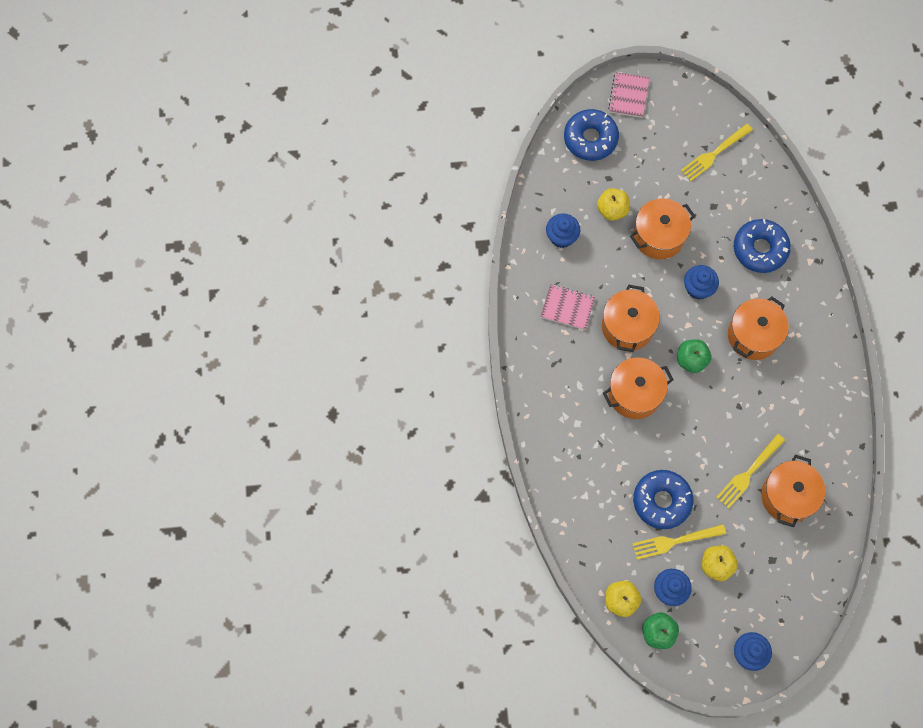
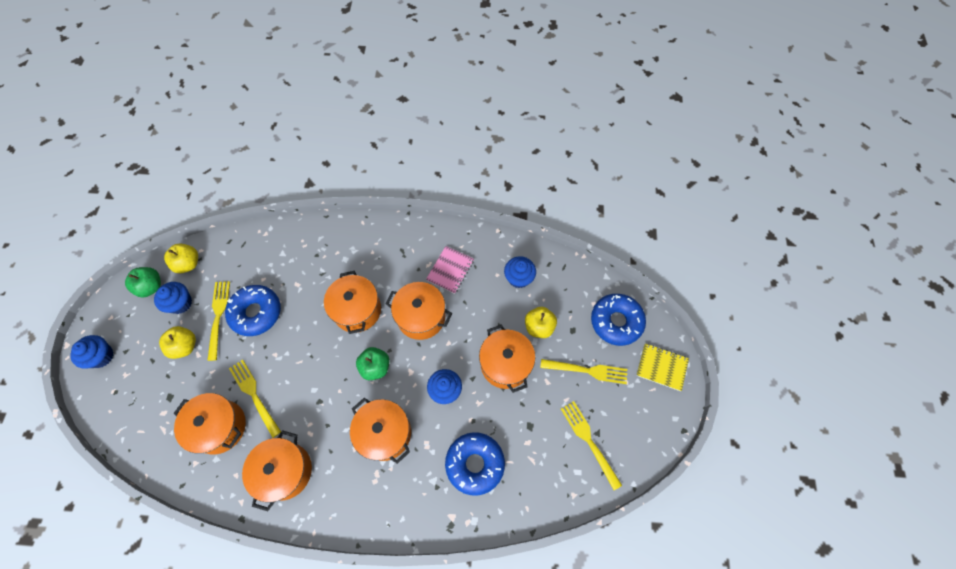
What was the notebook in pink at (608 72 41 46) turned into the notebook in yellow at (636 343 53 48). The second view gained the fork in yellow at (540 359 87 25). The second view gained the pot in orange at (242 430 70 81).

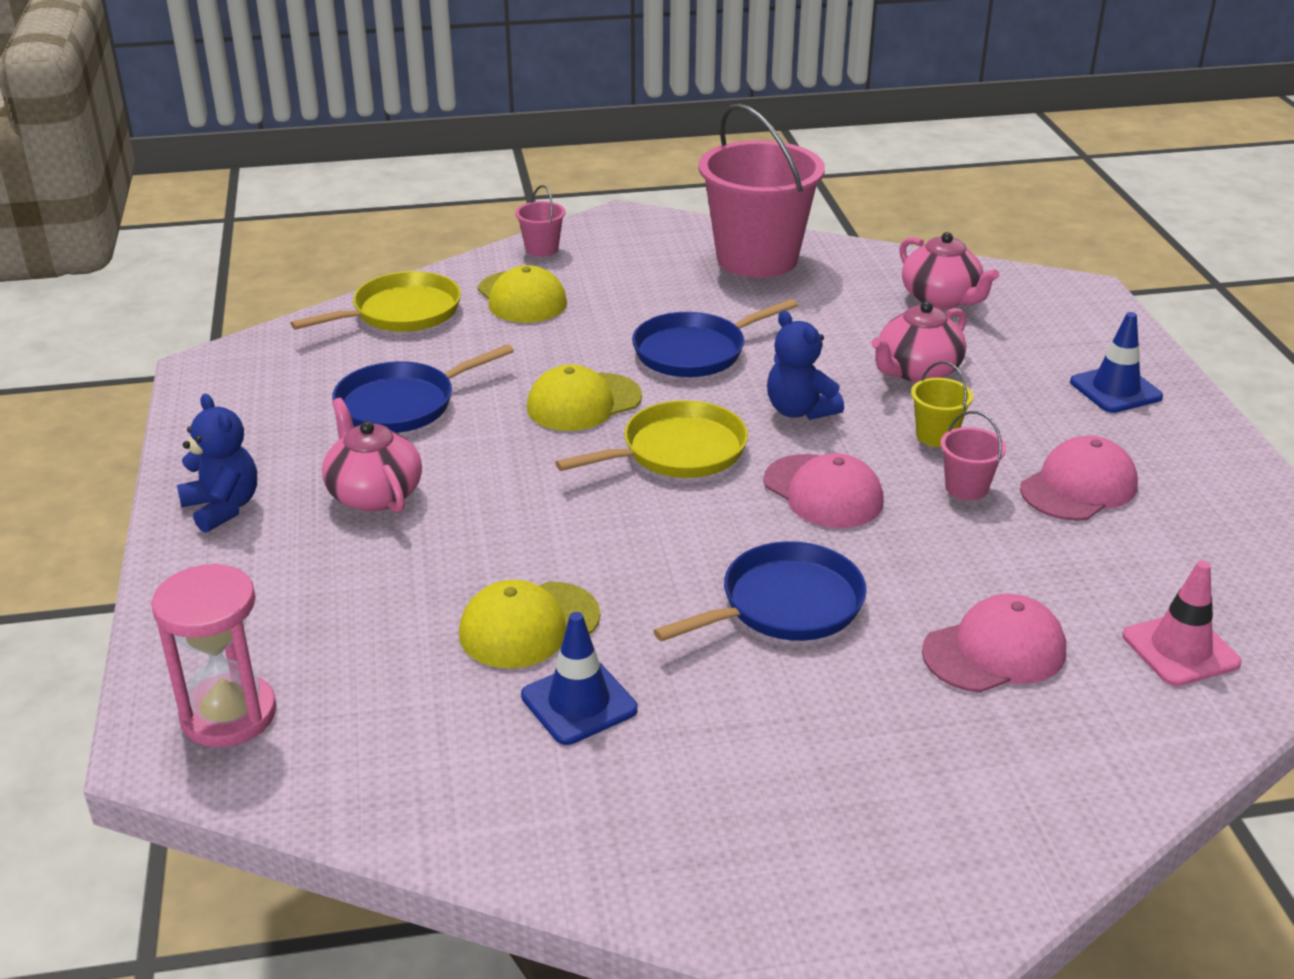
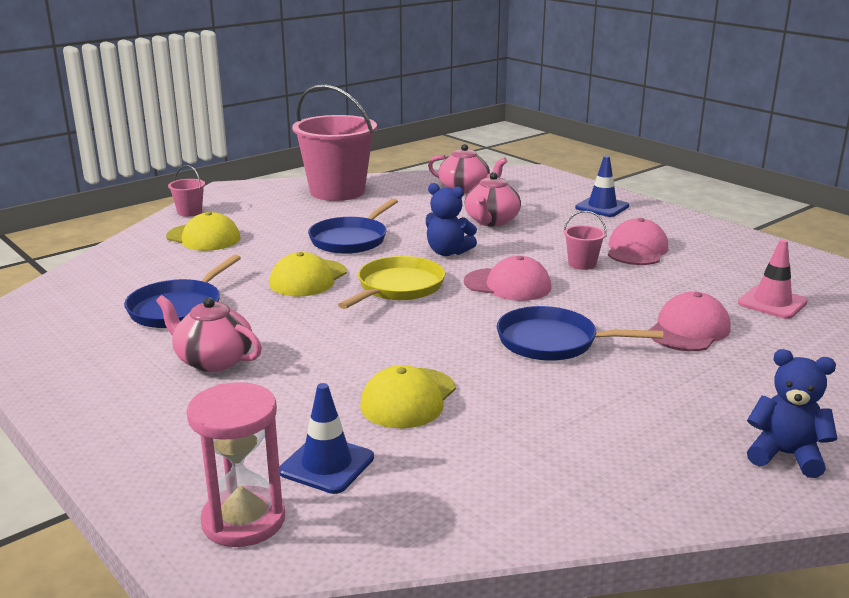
The second view lost the pan in yellow at (290 271 171 61). The second view lost the bucket in yellow at (911 361 62 86). The teddy bear in blue ended up elsewhere, having gone from (177 394 80 139) to (747 349 90 129). The pan in blue at (653 541 214 101) ended up facing another way, 105 degrees counterclockwise from before. The traffic cone in blue ended up elsewhere, having gone from (521 612 117 133) to (279 383 95 111).

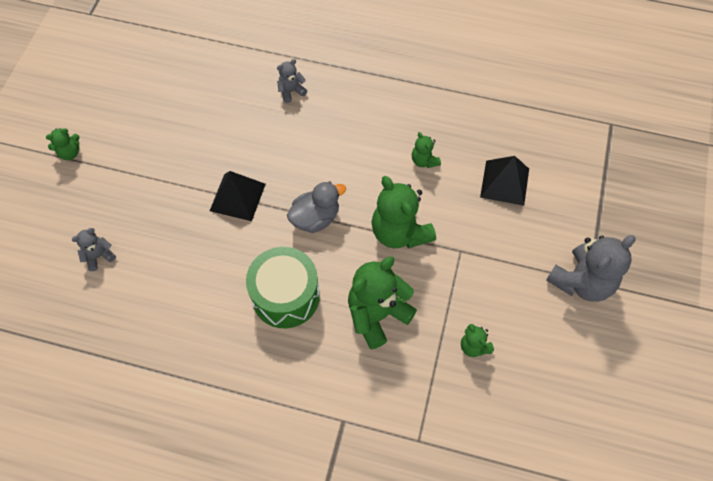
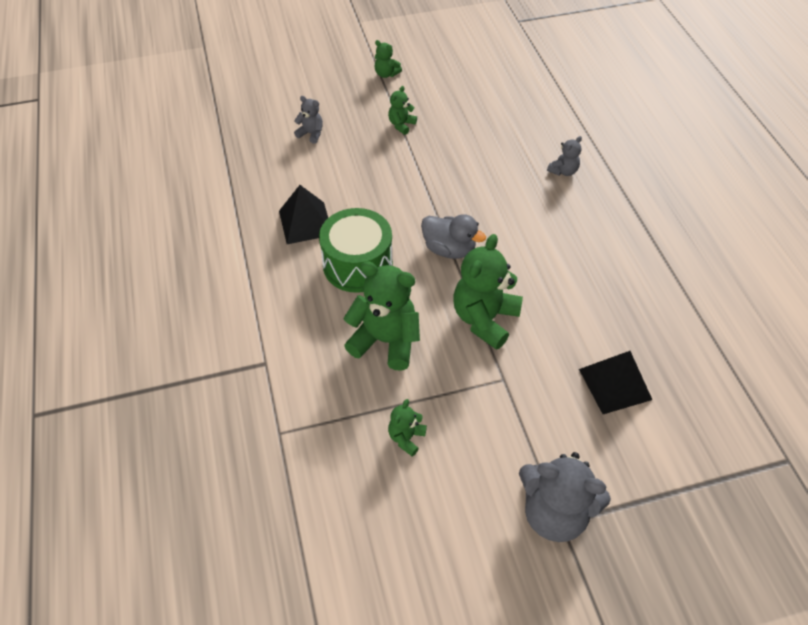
The teddy bear in grey at (277 59 30 44) ended up facing another way, 105 degrees clockwise from before. The teddy bear in green ended up elsewhere, having gone from (412 132 29 36) to (388 86 29 49). The pyramid in black ended up elsewhere, having gone from (210 171 56 50) to (279 185 49 59).

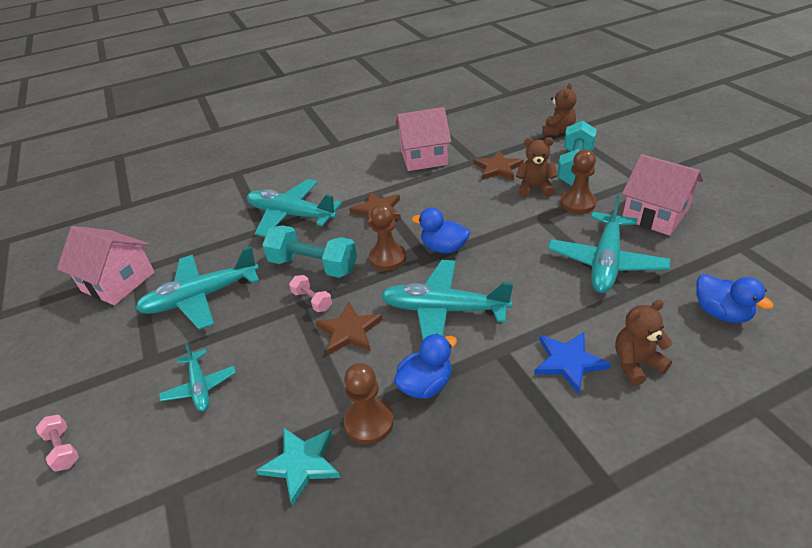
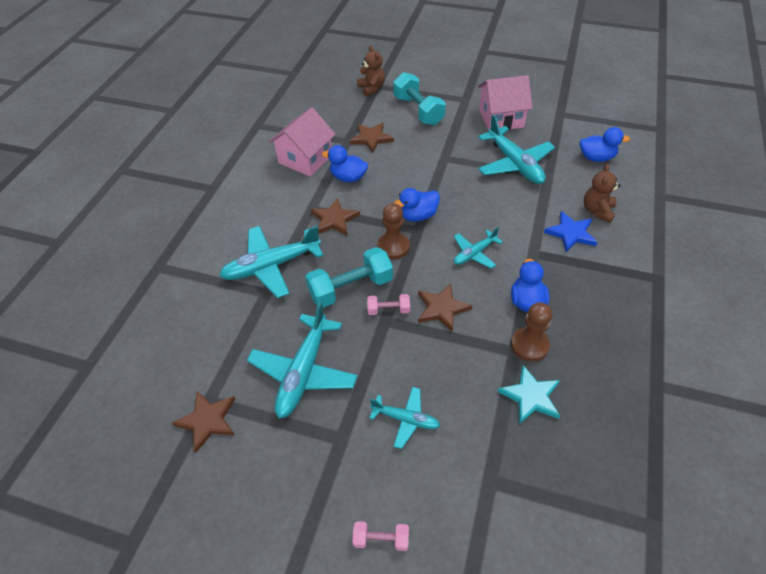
The second view lost the teddy bear in brown at (516 137 42 60). The second view lost the pawn in brown at (560 149 37 65). Where the house in pink stood at (57 226 98 79), the star in brown came to stand at (172 391 63 62). The size of the plane in turquoise at (381 260 132 79) changed by a factor of 0.56. The second view gained the duck in blue at (322 145 46 37).

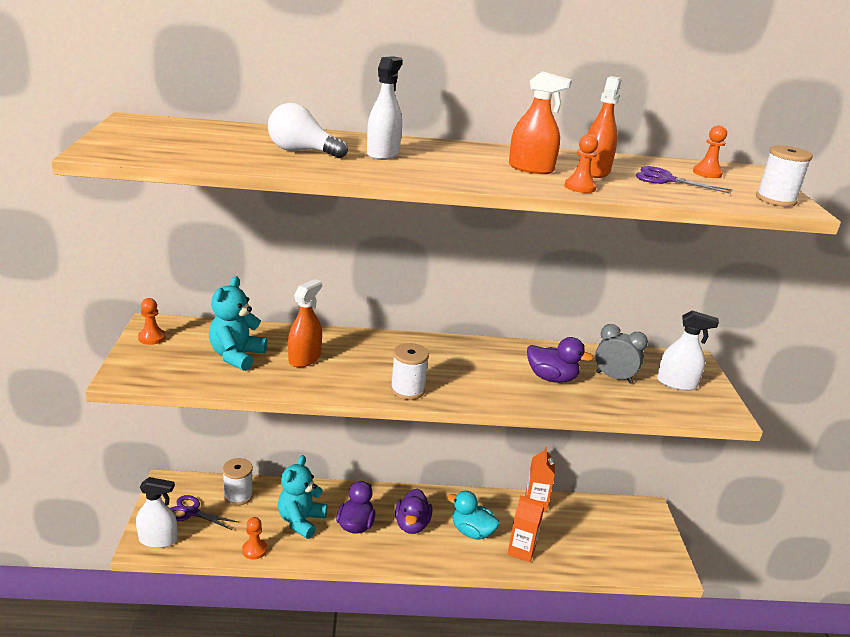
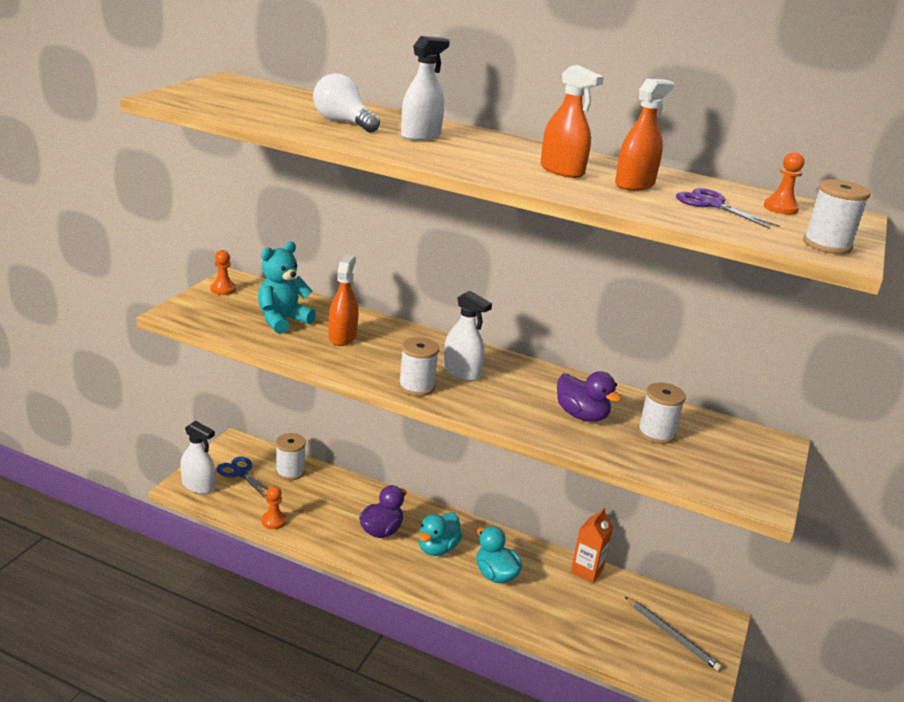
The second view lost the pawn in orange at (565 134 33 59). The spray bottle in orange at (288 279 34 89) ended up facing another way, 45 degrees counterclockwise from before. The spray bottle in white ended up elsewhere, having gone from (657 310 62 81) to (443 291 49 90). Where the clock in grey stood at (595 324 53 59), the spool in white came to stand at (638 382 48 62). The second view lost the teddy bear in turquoise at (278 455 50 84). What was the duck in purple at (395 488 37 46) turned into the duck in turquoise at (418 512 44 44). What was the scissors in purple at (170 495 68 35) turned into the scissors in blue at (217 456 52 42). The second view lost the carton in orange at (507 495 37 67). The second view gained the pencil in grey at (625 597 97 74).

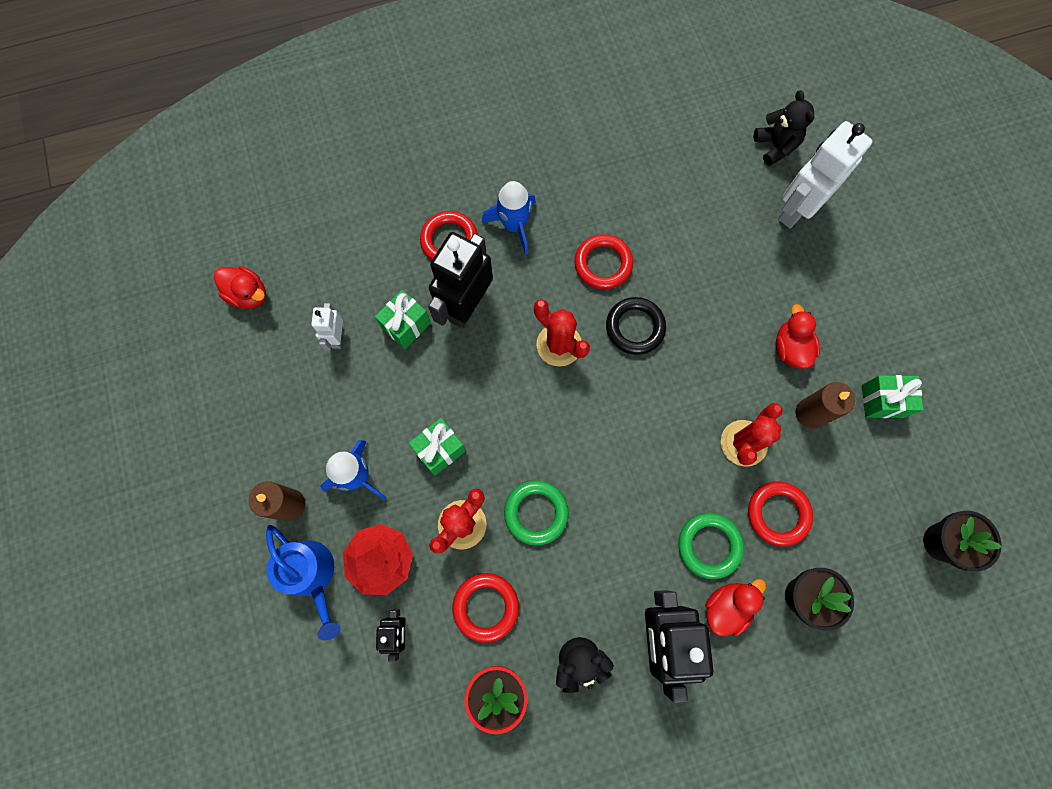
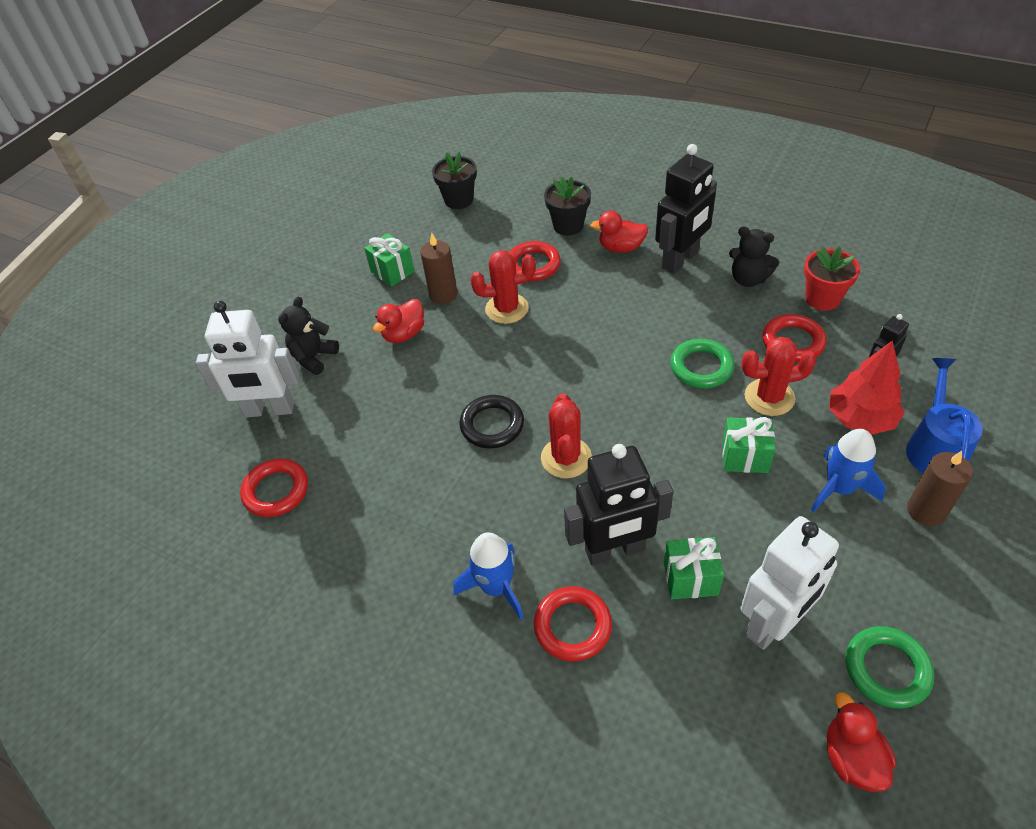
The teddy bear in black ended up elsewhere, having gone from (754 90 60 76) to (278 297 61 78). The ring in red ended up elsewhere, having gone from (574 234 59 56) to (240 459 68 58). The size of the robot in white at (311 303 32 48) changed by a factor of 1.99. The ring in green ended up elsewhere, having gone from (678 513 66 66) to (846 626 88 83).

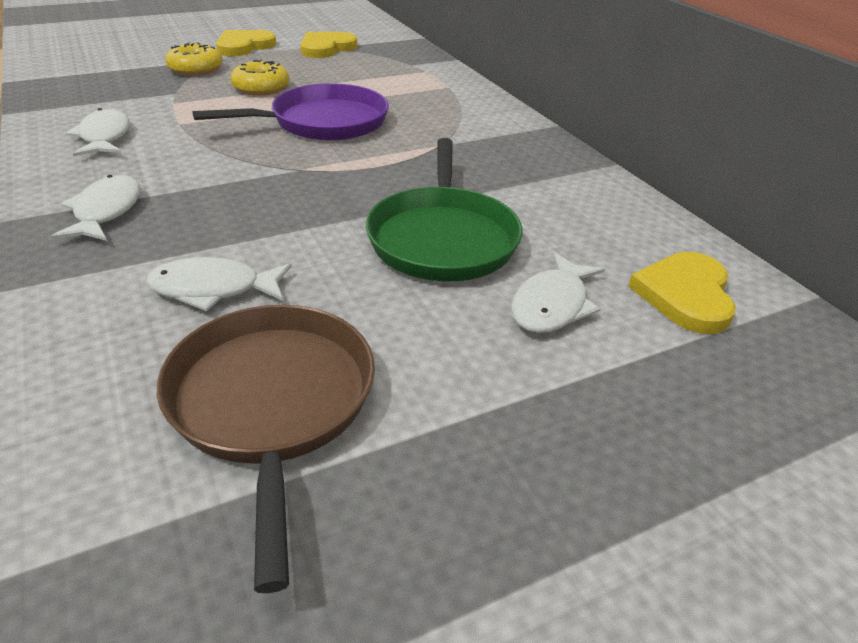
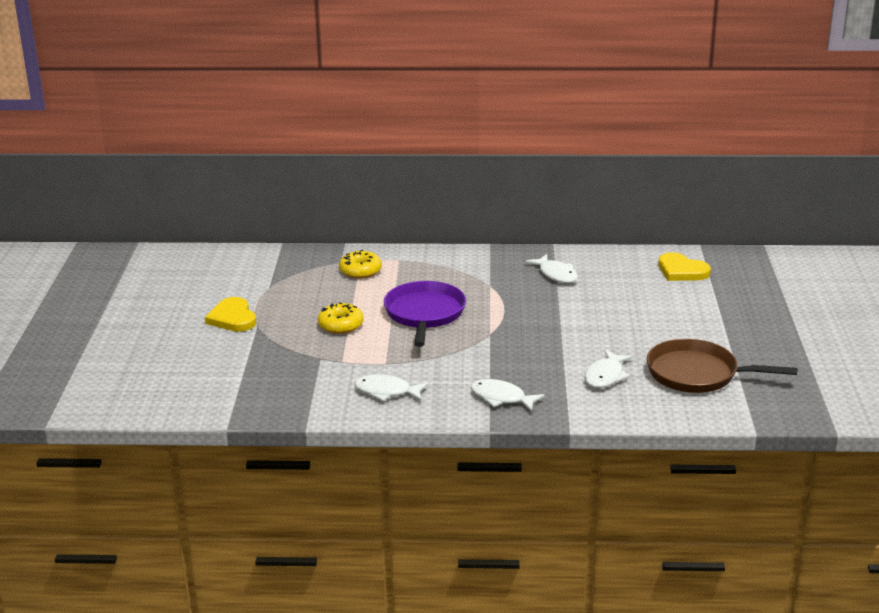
The second view lost the heart in yellow at (300 32 57 26). The donut in yellow ended up elsewhere, having gone from (165 42 58 34) to (339 250 43 29). The second view lost the pan in green at (366 138 156 143). The fish in white ended up elsewhere, having gone from (511 252 94 81) to (526 254 52 29).

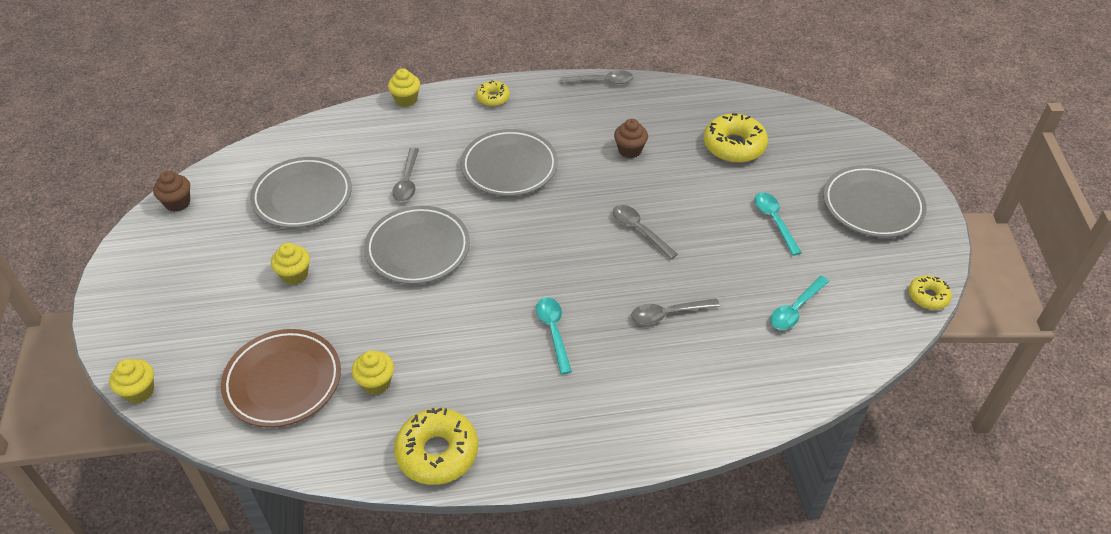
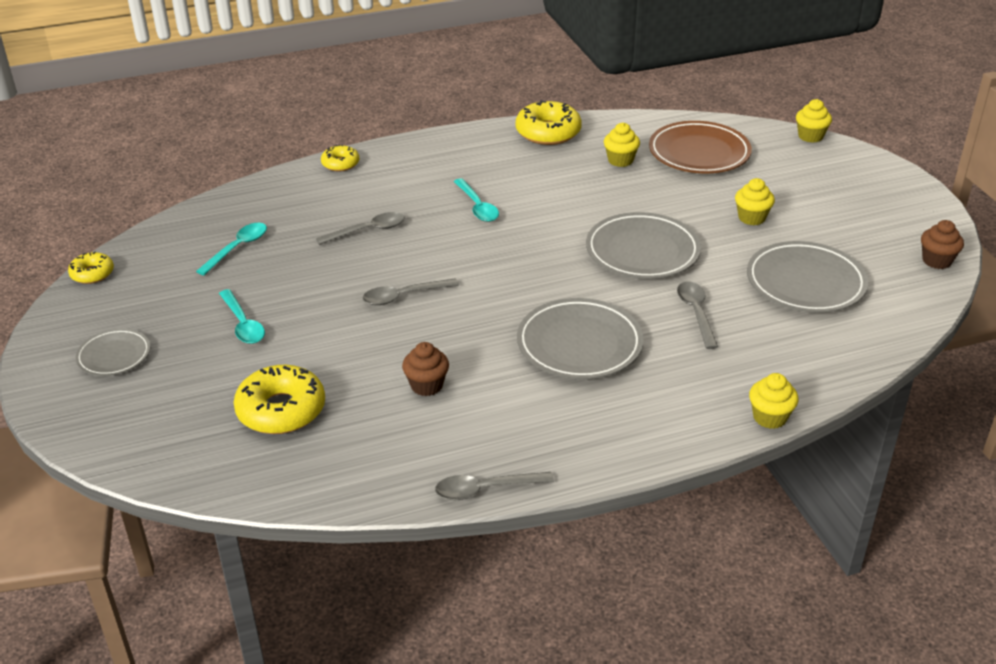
The donut in yellow ended up elsewhere, having gone from (476 81 34 25) to (321 144 38 27). The size of the plate in grey at (823 165 104 73) changed by a factor of 0.57. The spoon in grey at (613 205 65 54) ended up facing another way, 120 degrees clockwise from before.

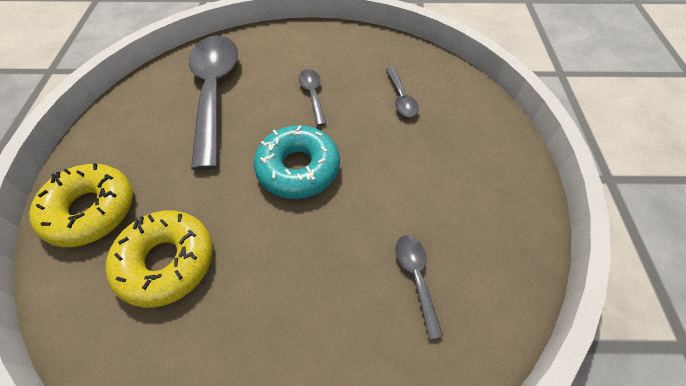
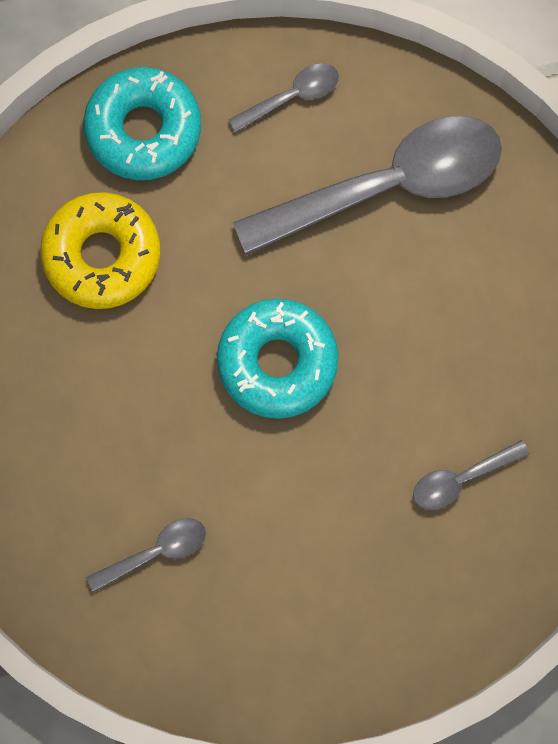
The spoon in grey ended up elsewhere, having gone from (299 69 27 57) to (228 63 111 70). What was the donut in yellow at (29 163 104 84) turned into the donut in turquoise at (84 67 117 113).

